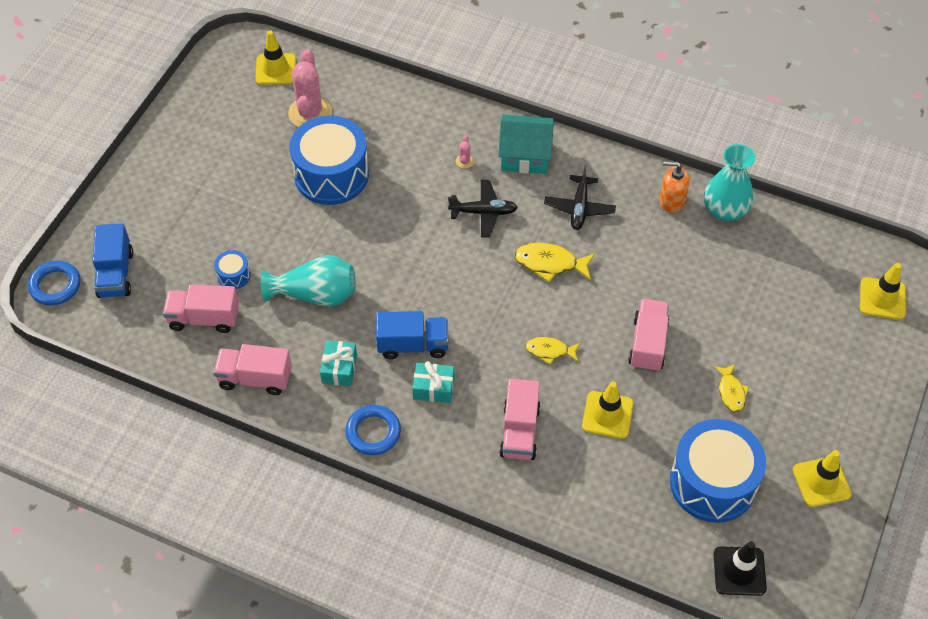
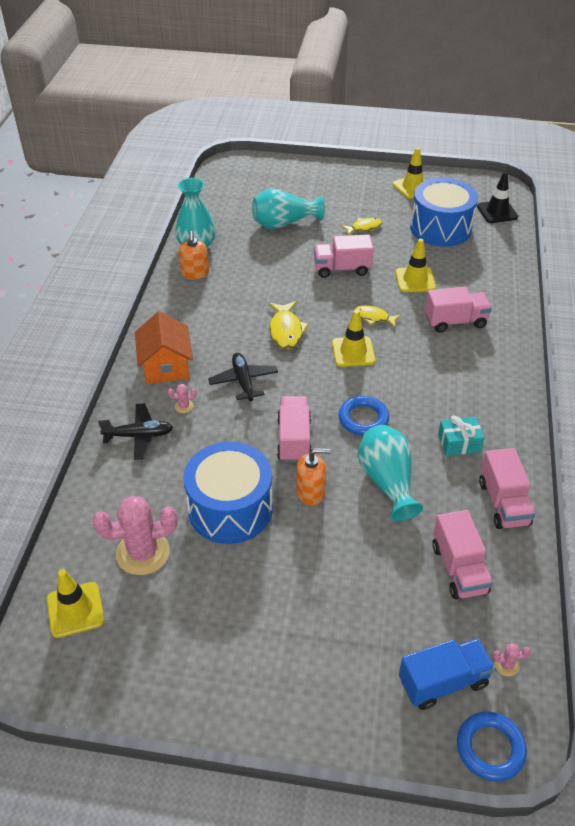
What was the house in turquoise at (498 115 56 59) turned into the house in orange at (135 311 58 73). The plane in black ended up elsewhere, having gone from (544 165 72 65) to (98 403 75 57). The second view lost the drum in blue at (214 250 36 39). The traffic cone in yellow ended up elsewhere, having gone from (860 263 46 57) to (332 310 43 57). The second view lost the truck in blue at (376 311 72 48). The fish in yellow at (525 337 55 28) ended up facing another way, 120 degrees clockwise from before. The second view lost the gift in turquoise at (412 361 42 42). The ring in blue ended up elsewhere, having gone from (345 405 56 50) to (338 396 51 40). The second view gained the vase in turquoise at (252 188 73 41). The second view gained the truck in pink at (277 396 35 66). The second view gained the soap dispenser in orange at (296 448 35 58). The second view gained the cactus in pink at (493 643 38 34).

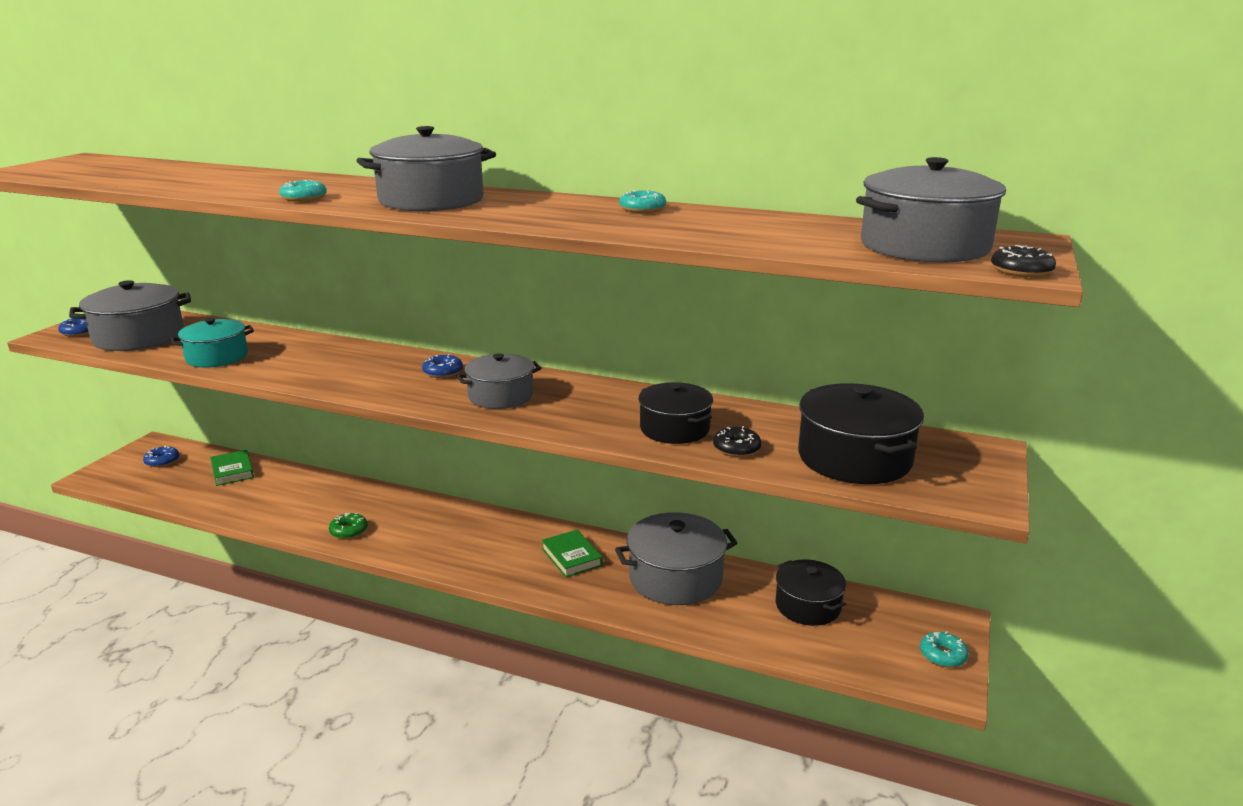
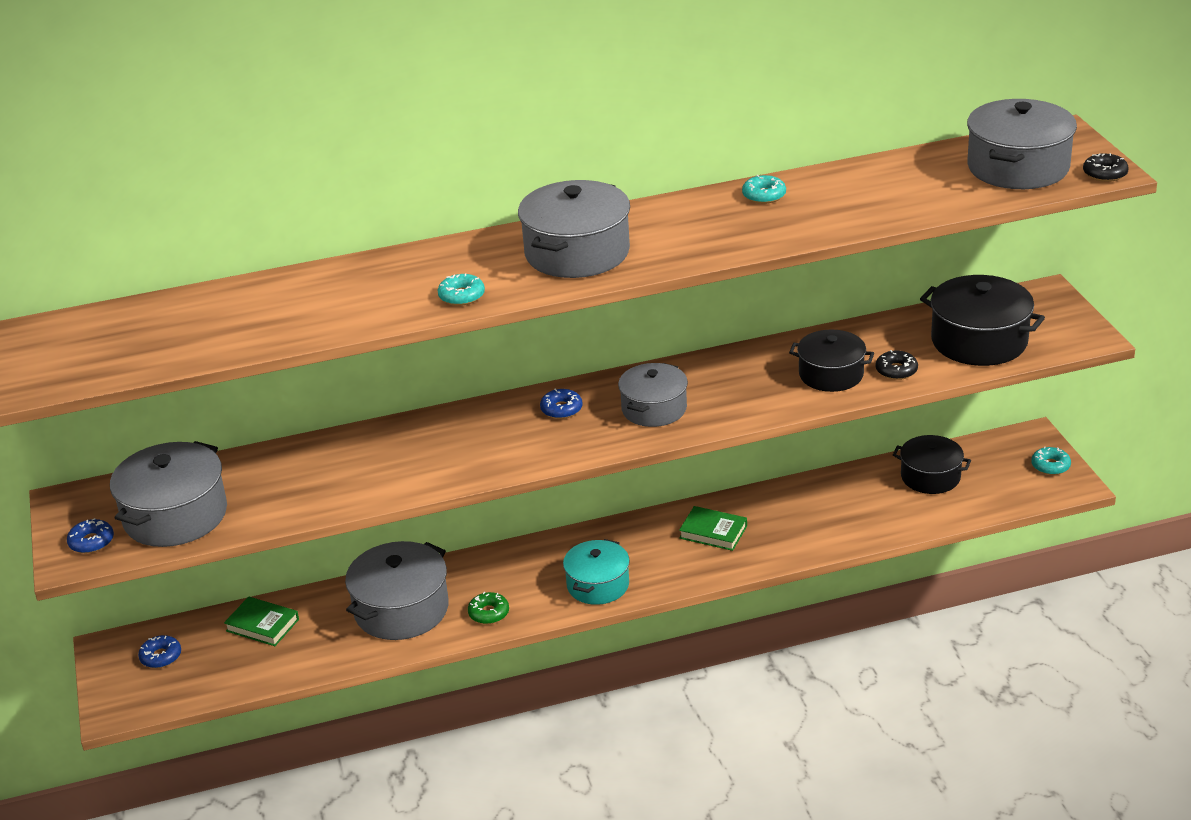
The pot in turquoise ended up elsewhere, having gone from (171 318 83 49) to (563 539 67 66). The pot in grey ended up elsewhere, having gone from (615 512 123 93) to (345 541 104 99).

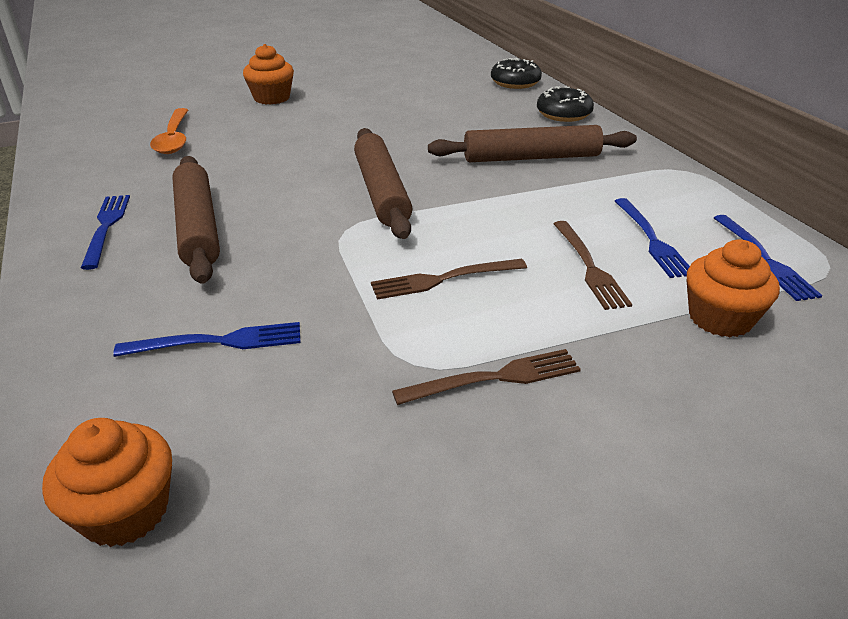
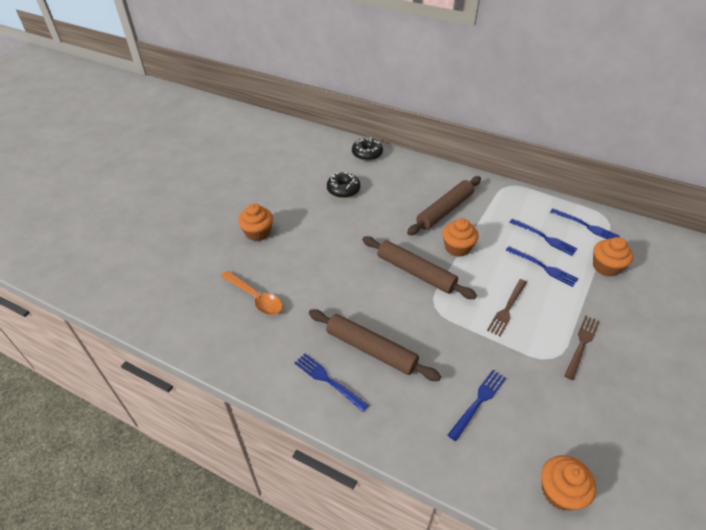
The donut in black ended up elsewhere, having gone from (537 86 57 36) to (327 172 33 26). What was the fork in brown at (554 221 78 89) turned into the fork in blue at (506 247 72 40). The second view gained the cupcake in orange at (442 218 37 39).

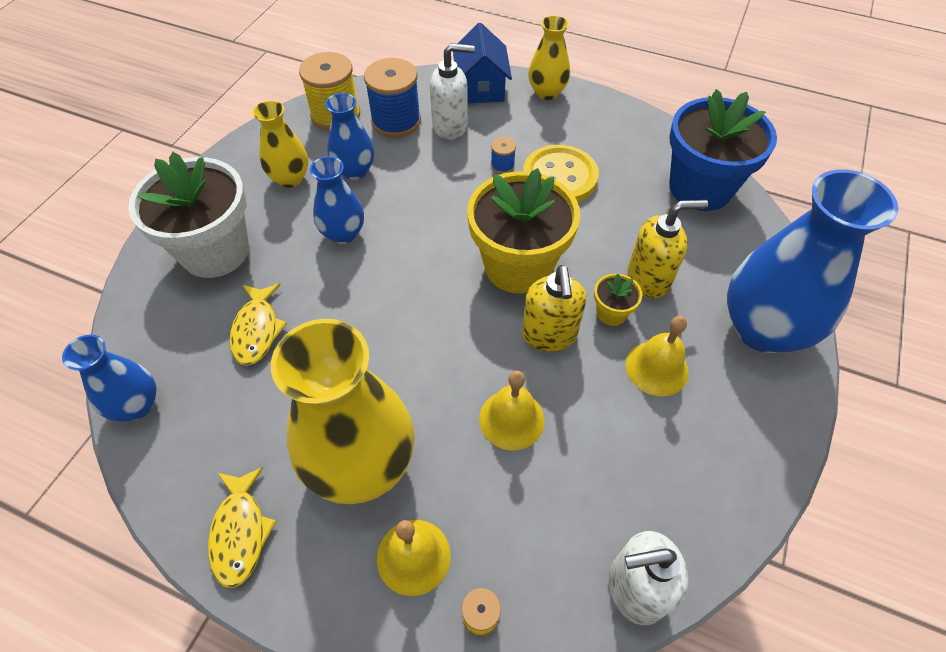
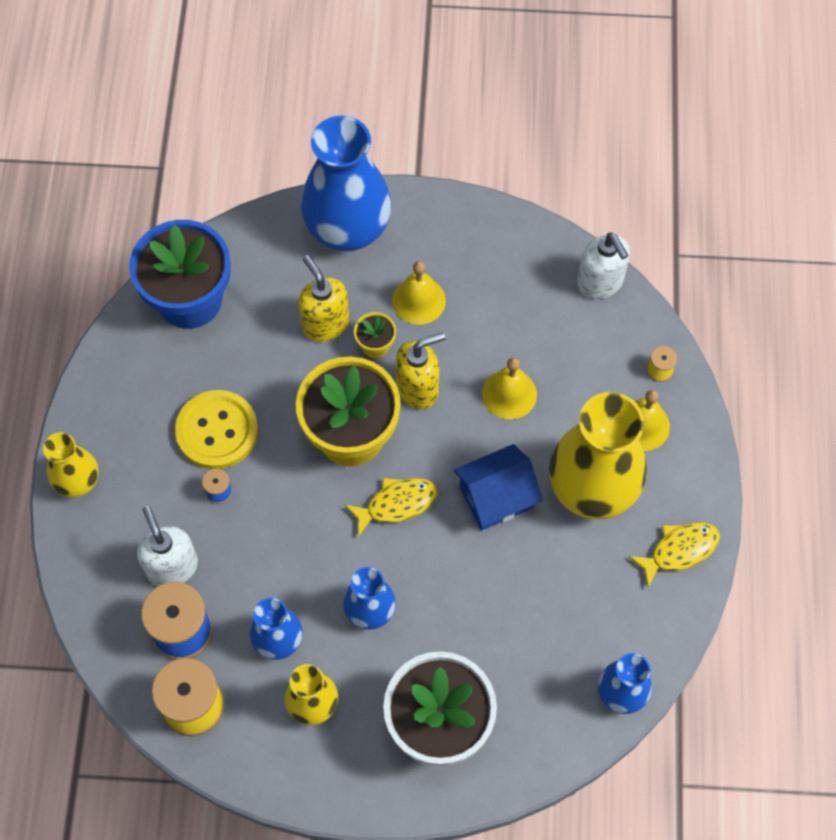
The house in blue ended up elsewhere, having gone from (453 23 59 80) to (454 444 89 86). The fish in yellow ended up elsewhere, having gone from (230 283 57 83) to (345 478 92 59).

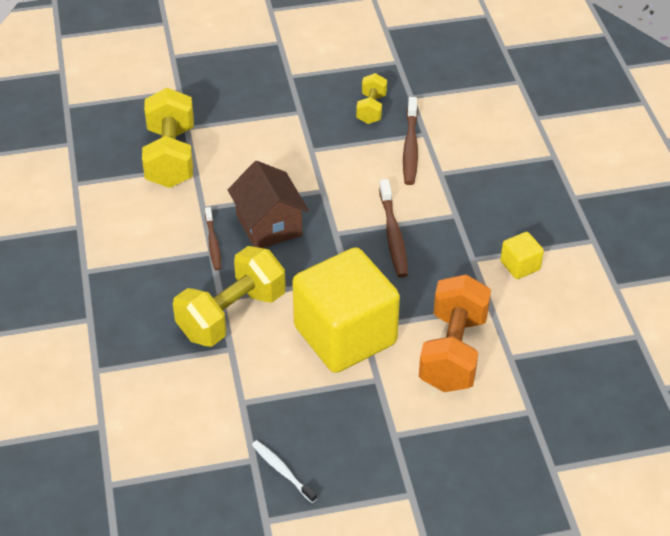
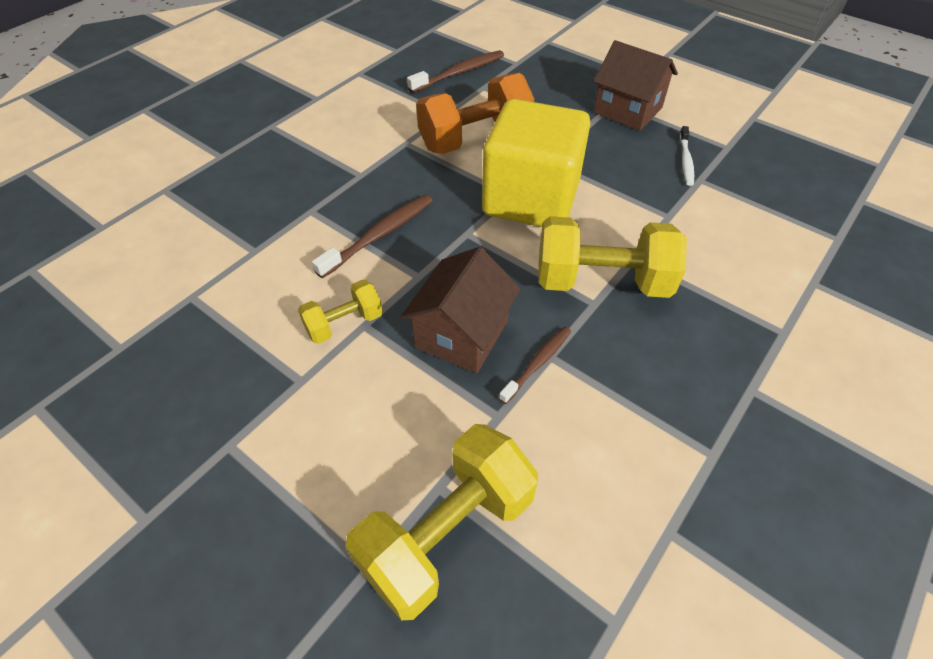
The dumbbell in yellow ended up elsewhere, having gone from (356 73 31 51) to (298 280 85 64). The toothbrush in brown ended up elsewhere, having gone from (403 97 15 88) to (407 50 97 43). The second view lost the cube in yellow at (500 232 44 47). The second view gained the house in brown at (593 40 85 91).

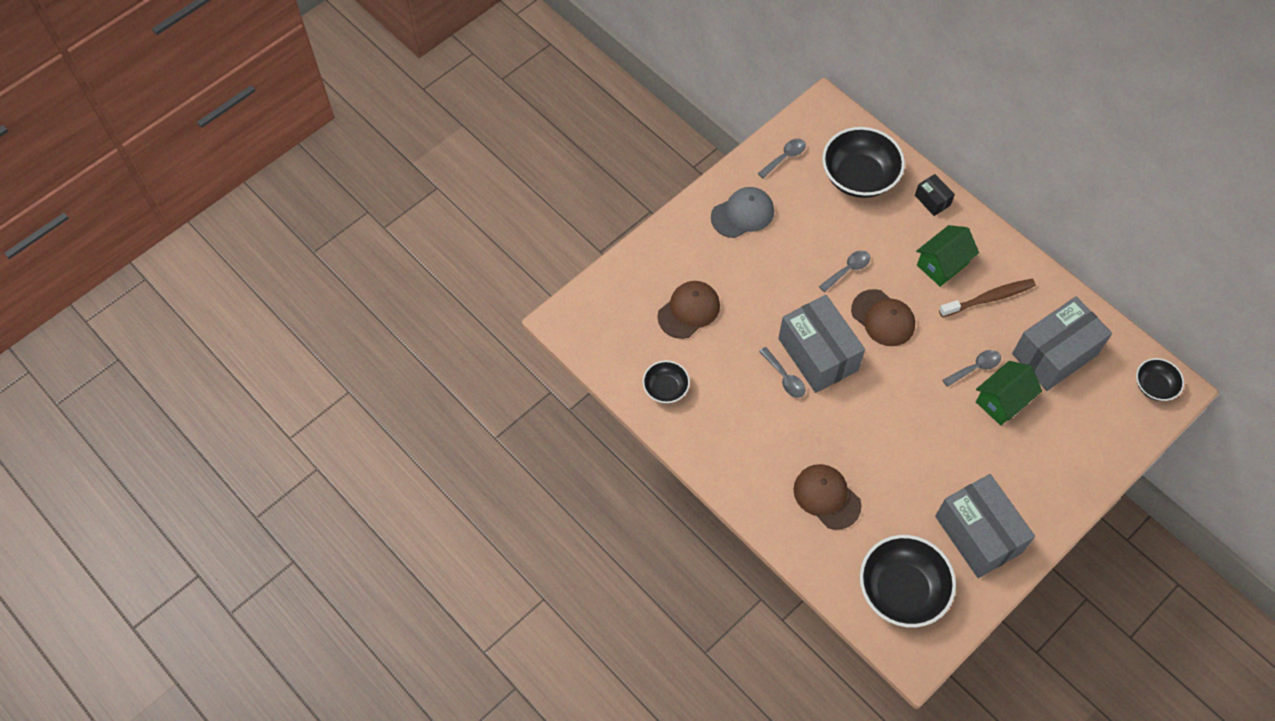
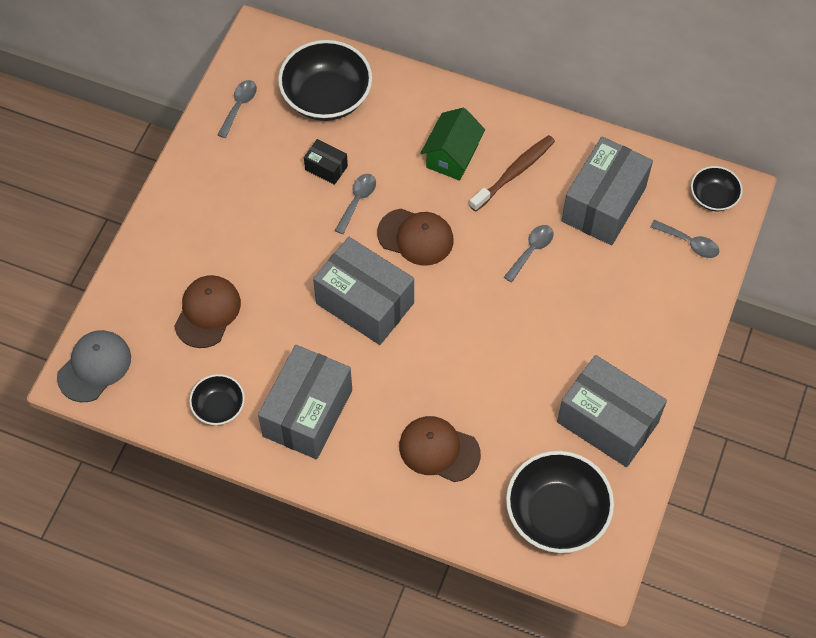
The box in black ended up elsewhere, having gone from (915 174 40 42) to (304 139 44 46). The cap in grey ended up elsewhere, having gone from (711 187 63 51) to (57 330 74 72). The spoon in grey ended up elsewhere, having gone from (759 347 46 51) to (650 220 69 38). The second view lost the house in green at (976 361 66 65). The second view gained the box in grey at (258 345 94 114).

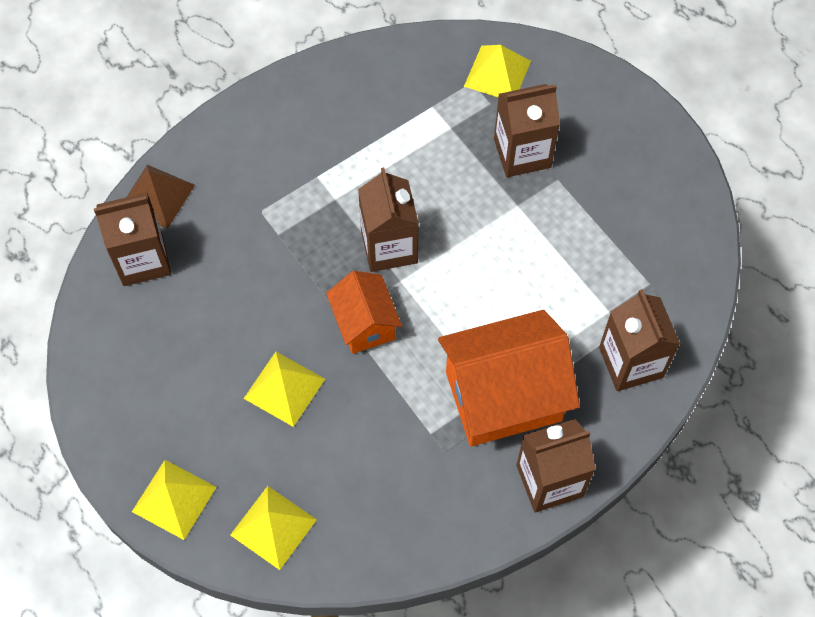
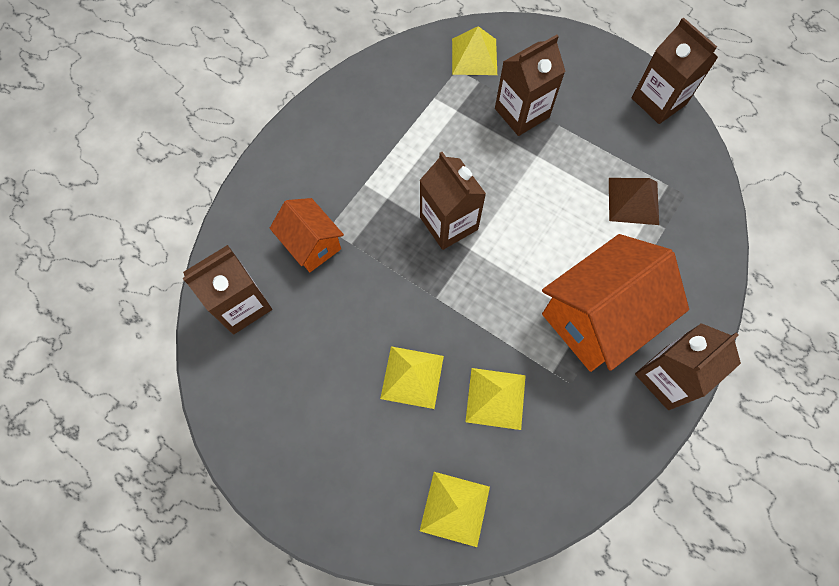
The pyramid in brown ended up elsewhere, having gone from (127 165 68 64) to (609 178 50 47). The house in orange ended up elsewhere, having gone from (326 271 76 83) to (270 198 74 74). The carton in brown ended up elsewhere, having gone from (599 289 81 102) to (632 17 86 107). The pyramid in yellow ended up elsewhere, having gone from (132 460 85 80) to (465 368 61 62).

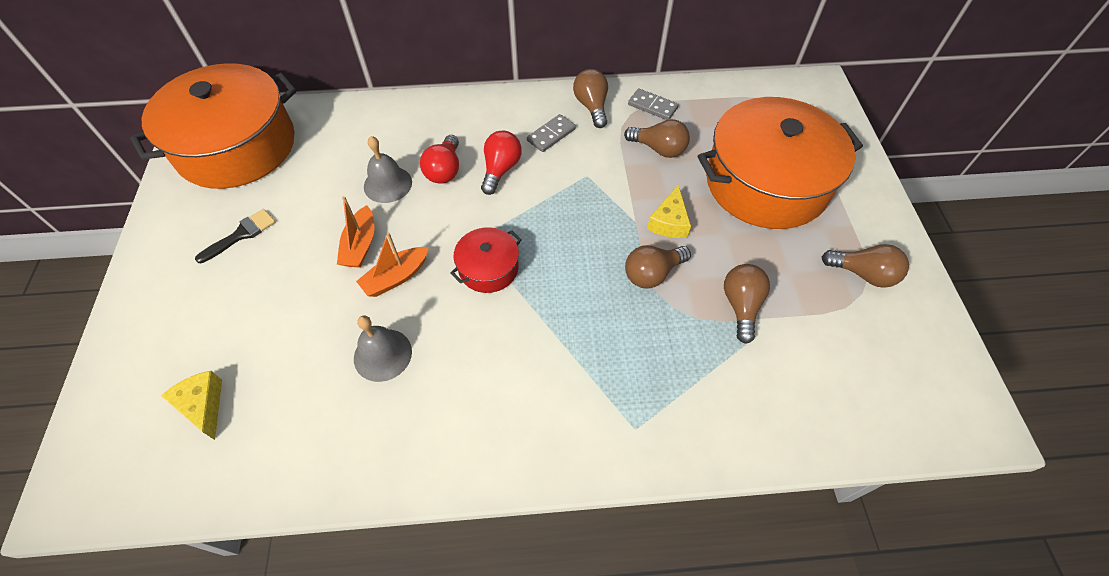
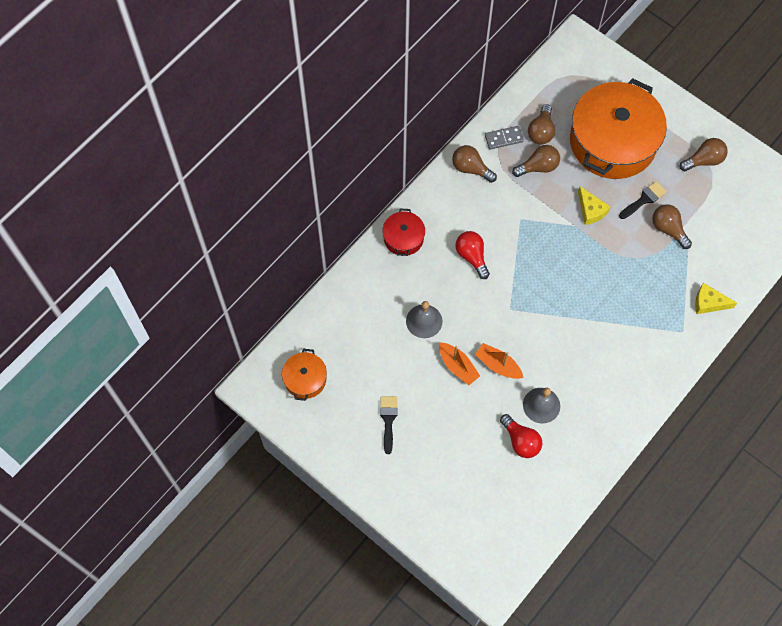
The size of the pot in orange at (130 63 167 126) changed by a factor of 0.45. The second view lost the domino in grey at (527 114 49 38). The light bulb in red ended up elsewhere, having gone from (420 135 39 48) to (500 414 42 44). The pot in red ended up elsewhere, having gone from (450 227 72 66) to (382 208 43 48). The boat in orange at (356 232 73 65) ended up facing another way, 120 degrees clockwise from before. The light bulb in brown ended up elsewhere, having gone from (625 245 66 43) to (528 104 27 40). The cheese in yellow ended up elsewhere, having gone from (161 371 61 69) to (695 283 42 31). The second view gained the brush in black at (619 181 47 38).

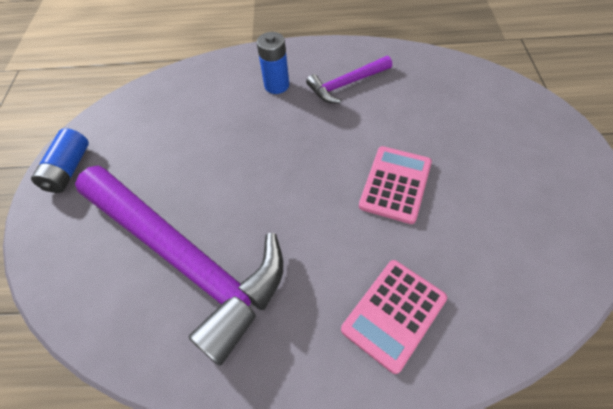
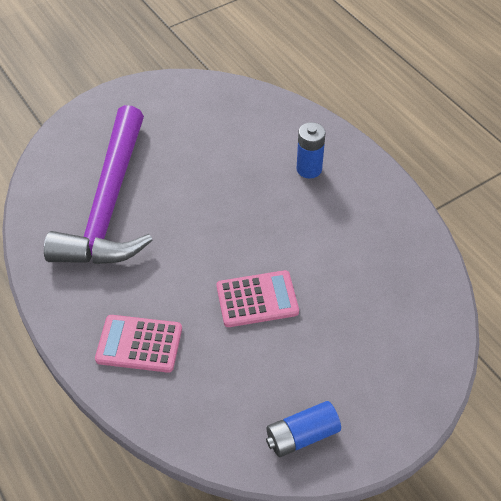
The second view lost the hammer in purple at (306 56 86 47). The battery in blue ended up elsewhere, having gone from (31 128 58 65) to (266 401 75 56).

